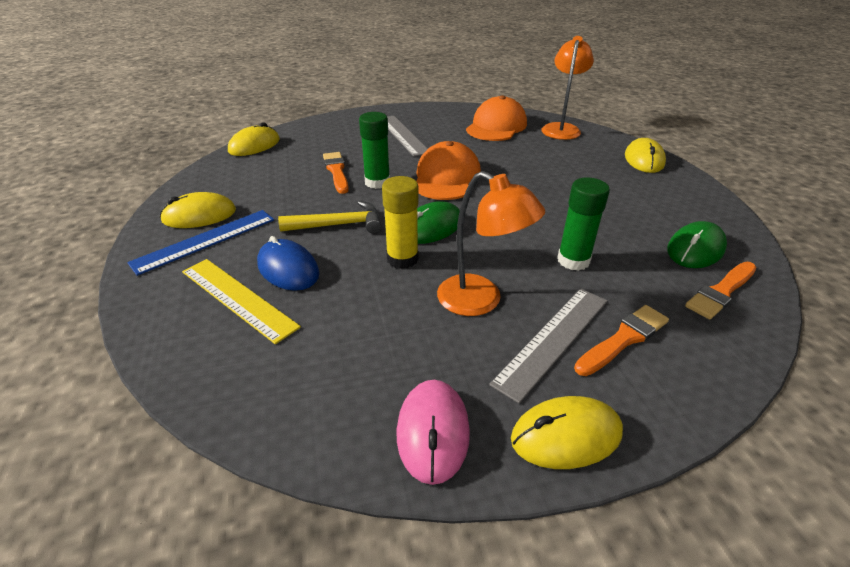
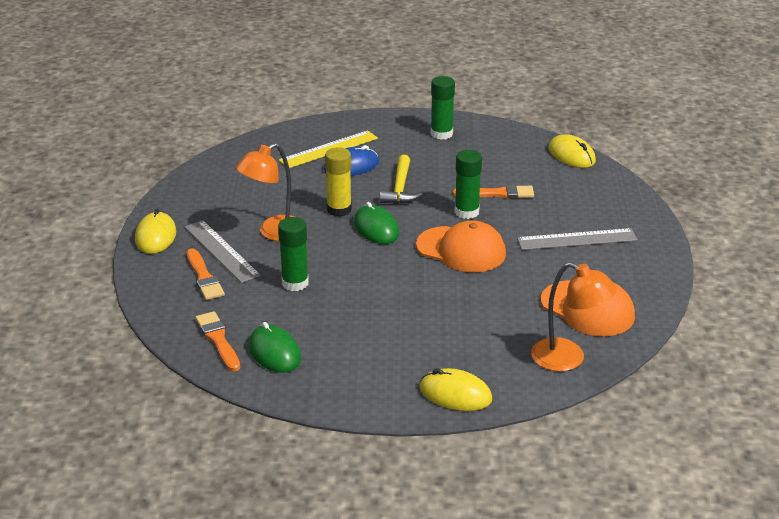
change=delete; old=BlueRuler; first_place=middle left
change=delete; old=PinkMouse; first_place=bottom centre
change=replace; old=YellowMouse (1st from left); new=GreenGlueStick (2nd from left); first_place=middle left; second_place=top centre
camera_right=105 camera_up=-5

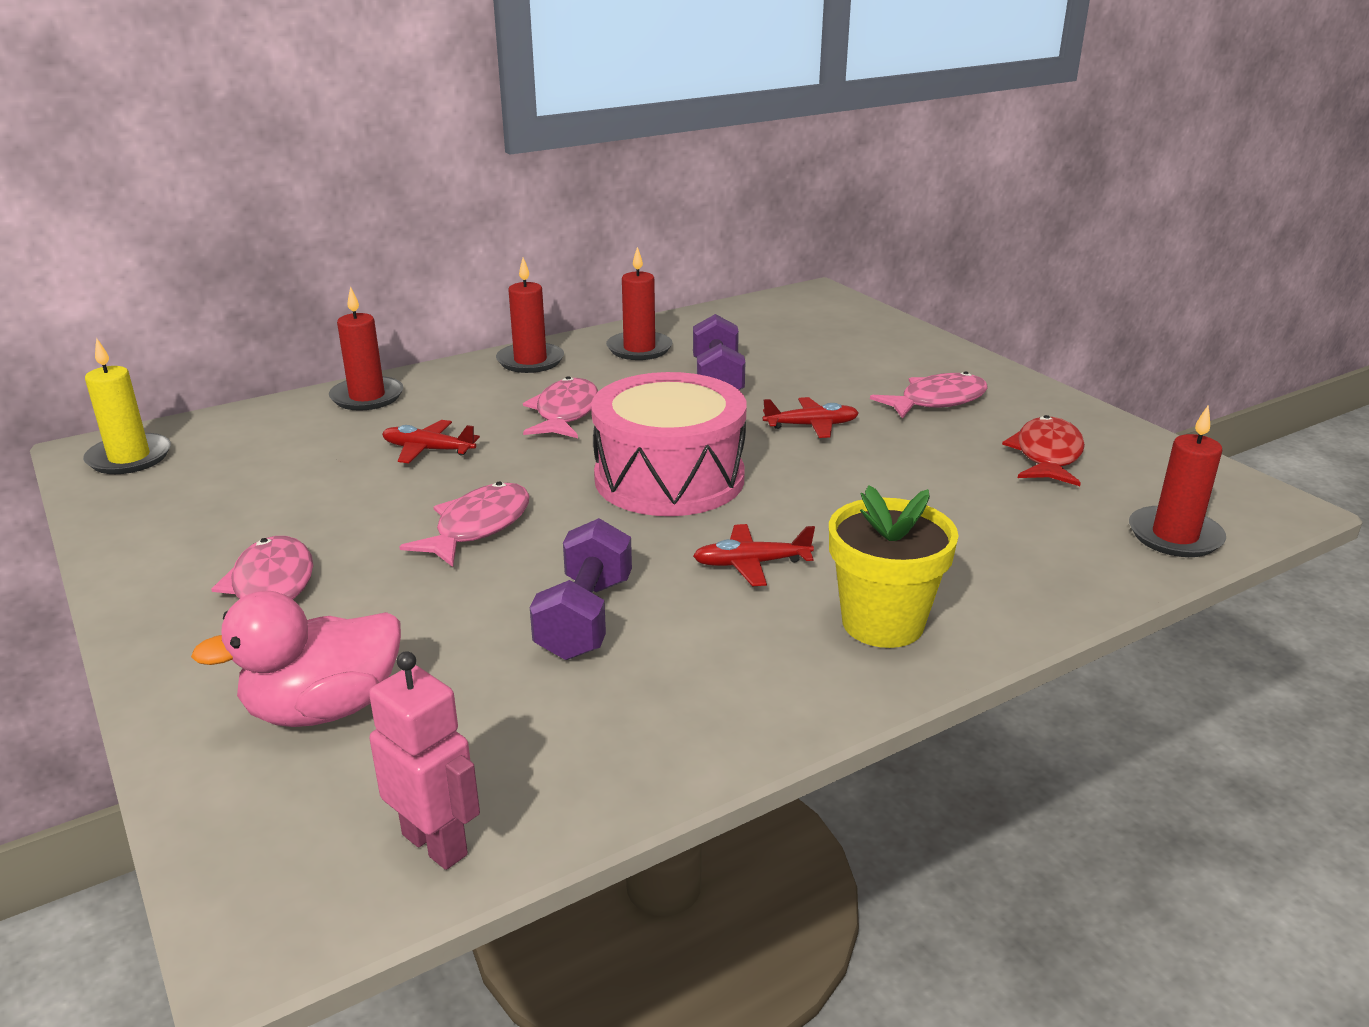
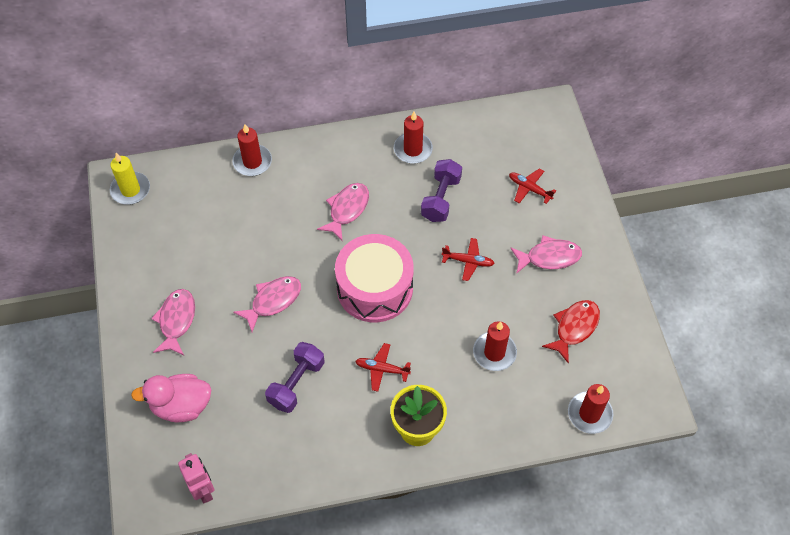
change=move; old=RedPlane (1st from left in the first image); new=RedPlane (3rd from left); first_place=middle left; second_place=middle right
change=move; old=RedCandle (2nd from left in the first image); new=RedCandle (3rd from left); first_place=top centre; second_place=centre
camera_right=20 camera_up=30

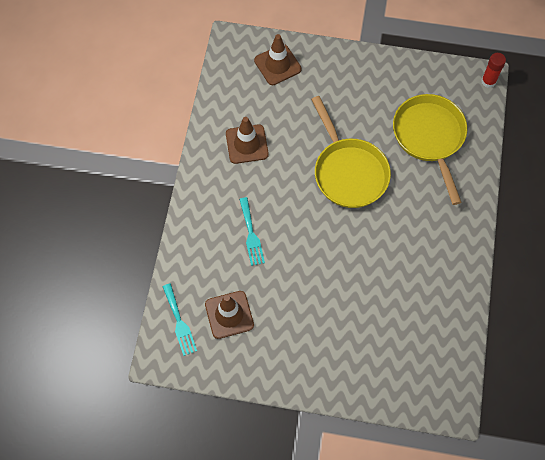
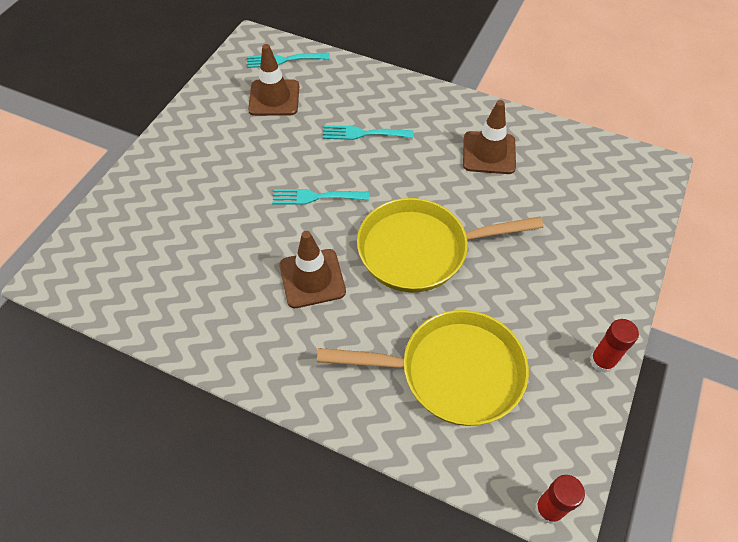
change=insert; new=TurquoiseFork (2nd from left); second_place=centre
change=insert; new=RedGlueStick (2nd from left); second_place=middle right
change=move; old=BrownTrafficCone (3rd from left in the first image); new=BrownTrafficCone (2nd from left); first_place=top centre; second_place=centre
camera_right=105 camera_up=-10

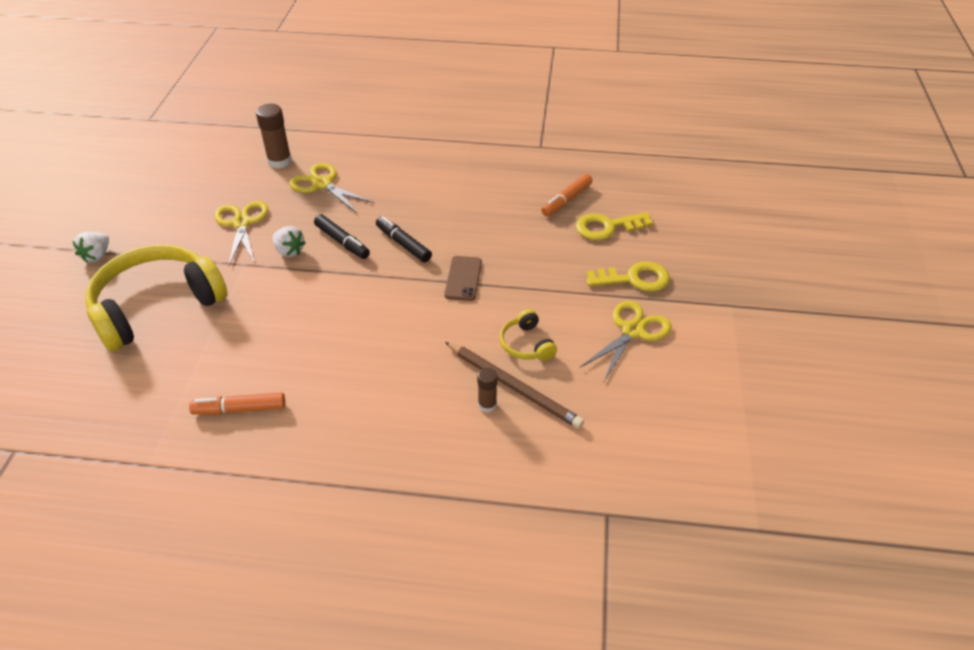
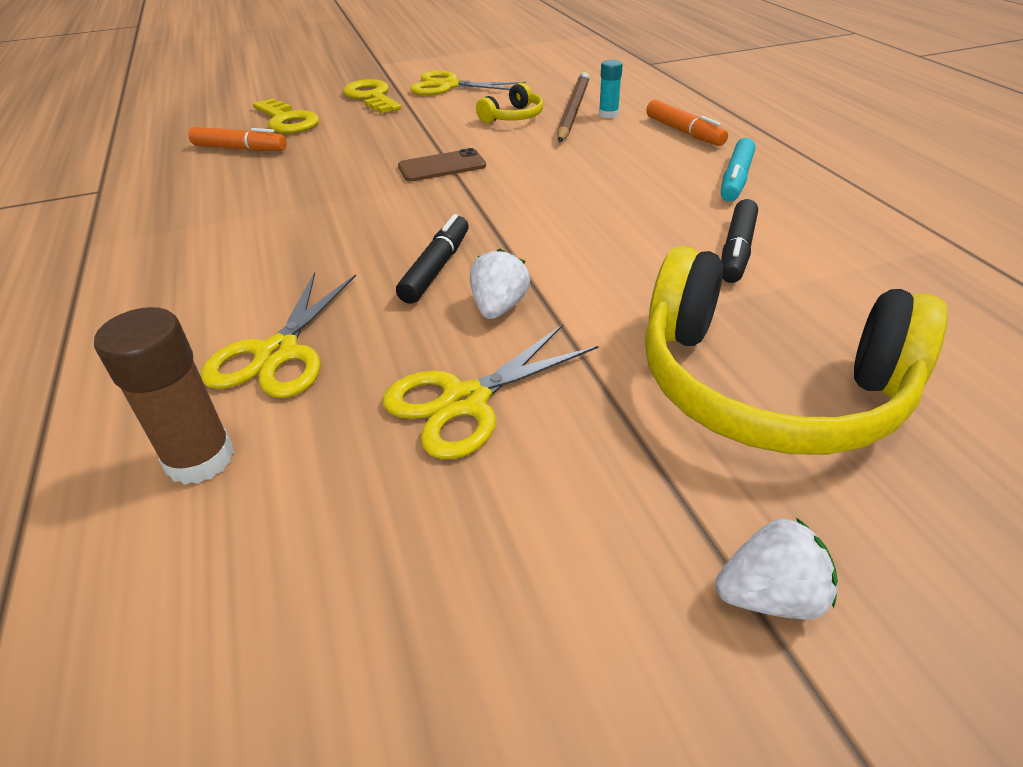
change=insert; new=TurquoiseMarker; second_place=top right
change=move; old=OrangeMarker (1st from left in the first image); new=OrangeMarker (2nd from left); first_place=middle left; second_place=top right
change=move; old=BlackMarker (2nd from left); first_place=centre; second_place=top right
change=recolor; old=BrownGlueStick (2nd from left); new=TurquoiseGlueStick; first_place=centre; second_place=top centre
camera_right=-115 camera_up=-5

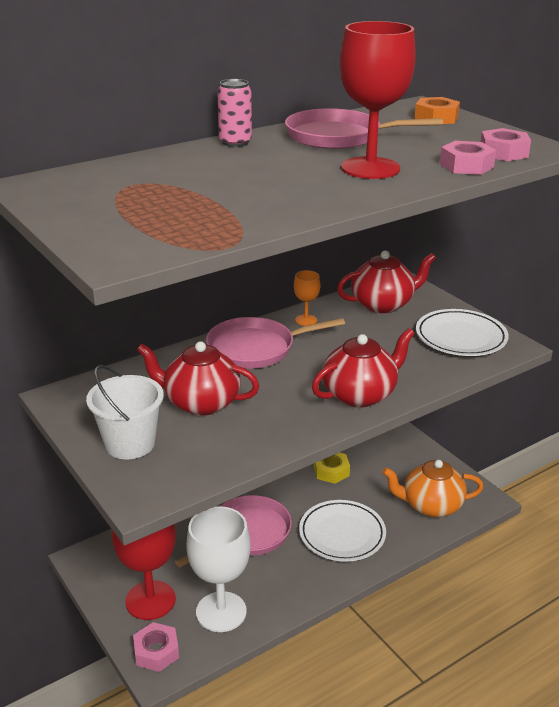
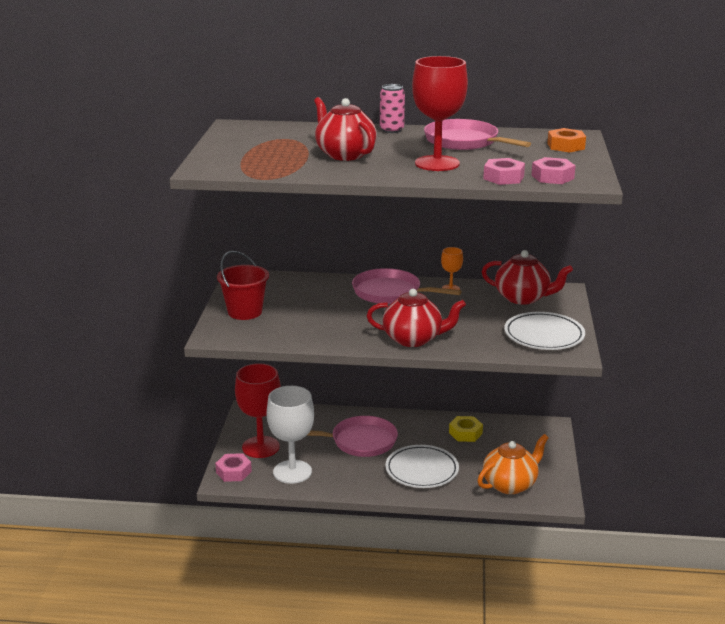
change=move; old=RedTeapot (1st from left); first_place=centre; second_place=top centre
change=recolor; old=WhiteBucket; new=RedBucket; first_place=middle left; second_place=centre
change=rotate; old=OrangeTeapot; first_place=bottom right; second_place=bottom right; degrees=105
camera_right=40 camera_up=-5

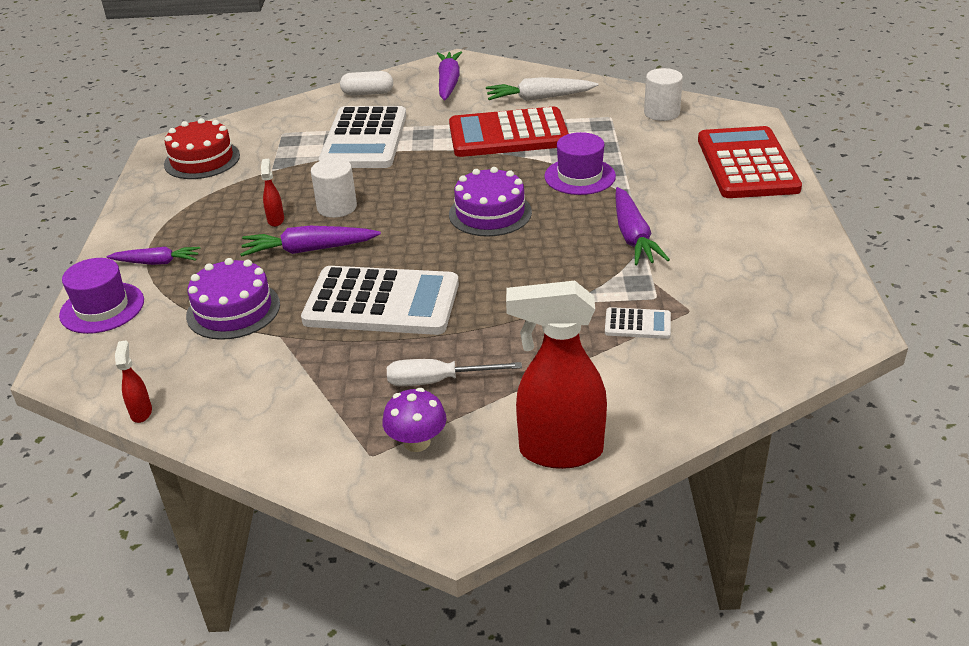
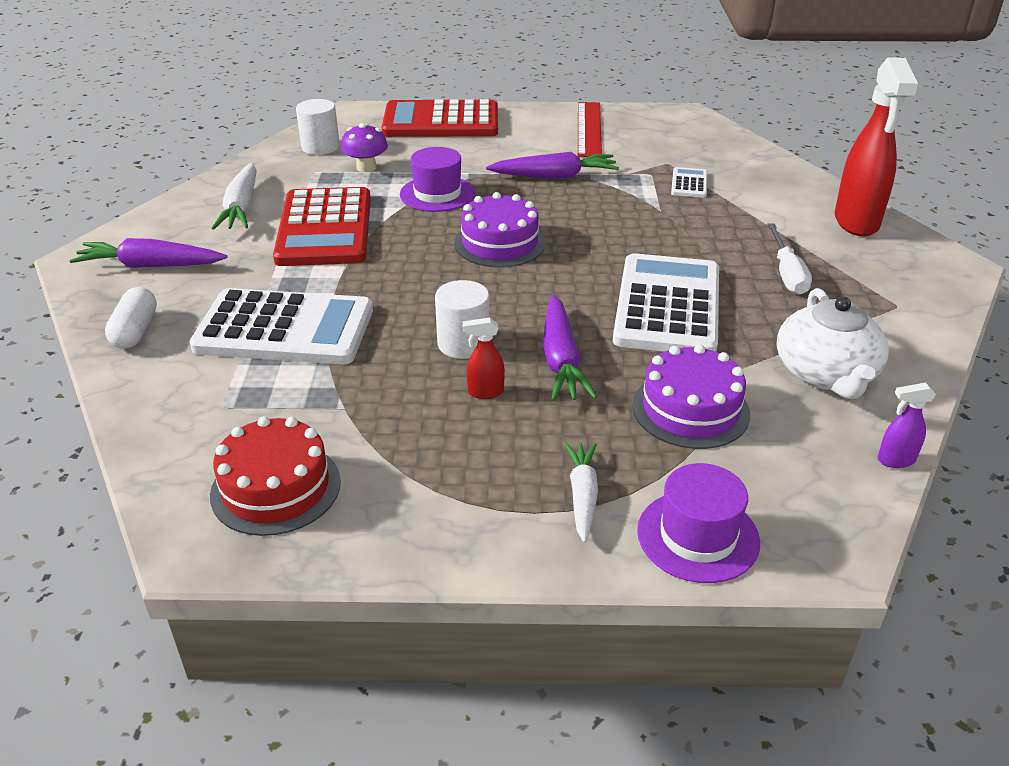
change=insert; new=RedRuler; second_place=top centre
change=insert; new=WhiteTeapot; second_place=middle right
change=move; old=PurpleMushroom; first_place=centre; second_place=top centre
change=recolor; old=PurpleCarrot (1st from left); new=WhiteCarrot (2nd from left); first_place=middle left; second_place=centre
change=recolor; old=RedSprayBottle (1st from left); new=PurpleSprayBottle; first_place=middle left; second_place=middle right
camera_right=-90 camera_up=0

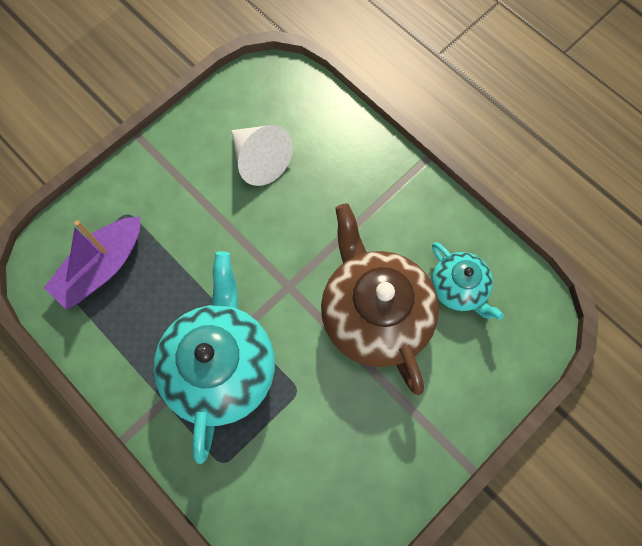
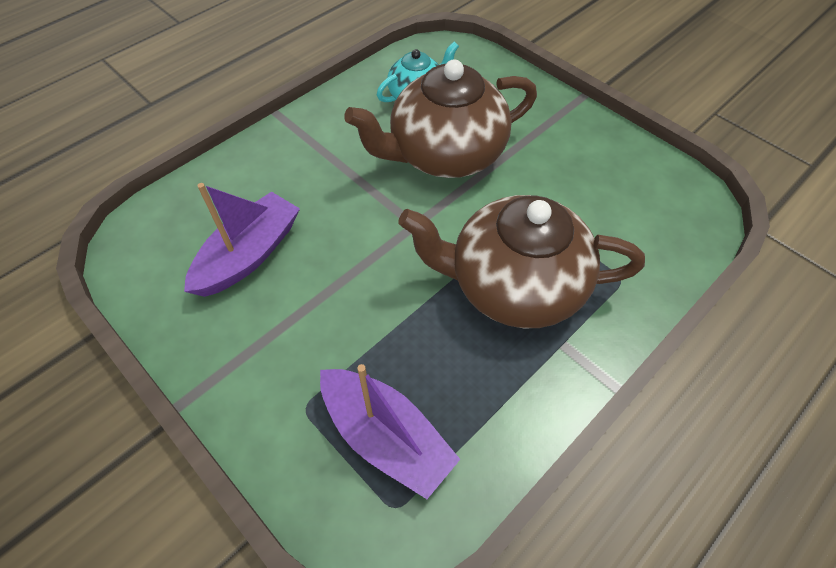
change=replace; old=WhiteCone; new=PurpleBoat (1st from left); first_place=top centre; second_place=middle left
change=recolor; old=TurquoiseTeapot (1st from left); new=BrownTeapot (2nd from left); first_place=centre; second_place=centre
camera_right=-90 camera_up=-15

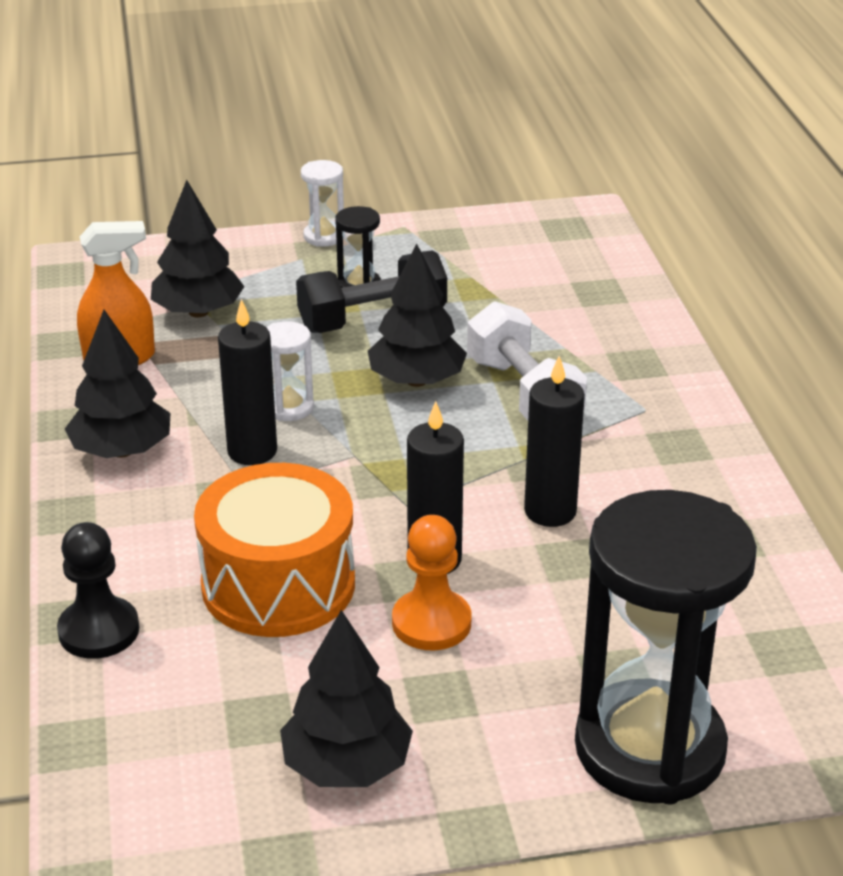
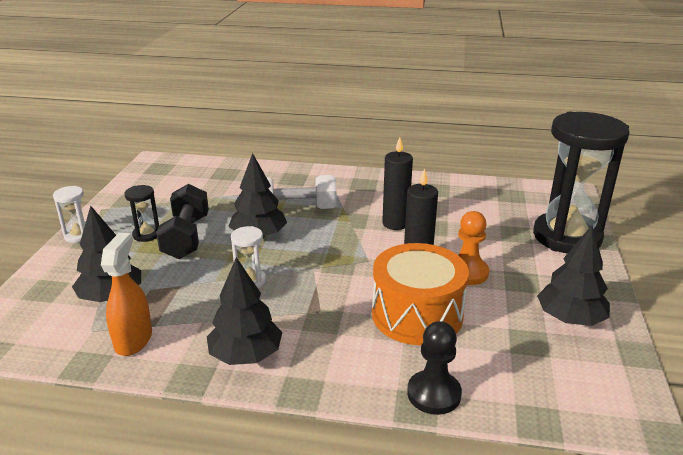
change=delete; old=BlackCandle (1st from left); first_place=middle left
camera_right=-70 camera_up=-5

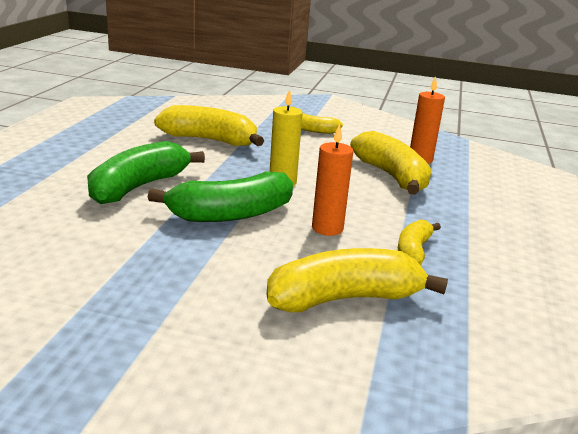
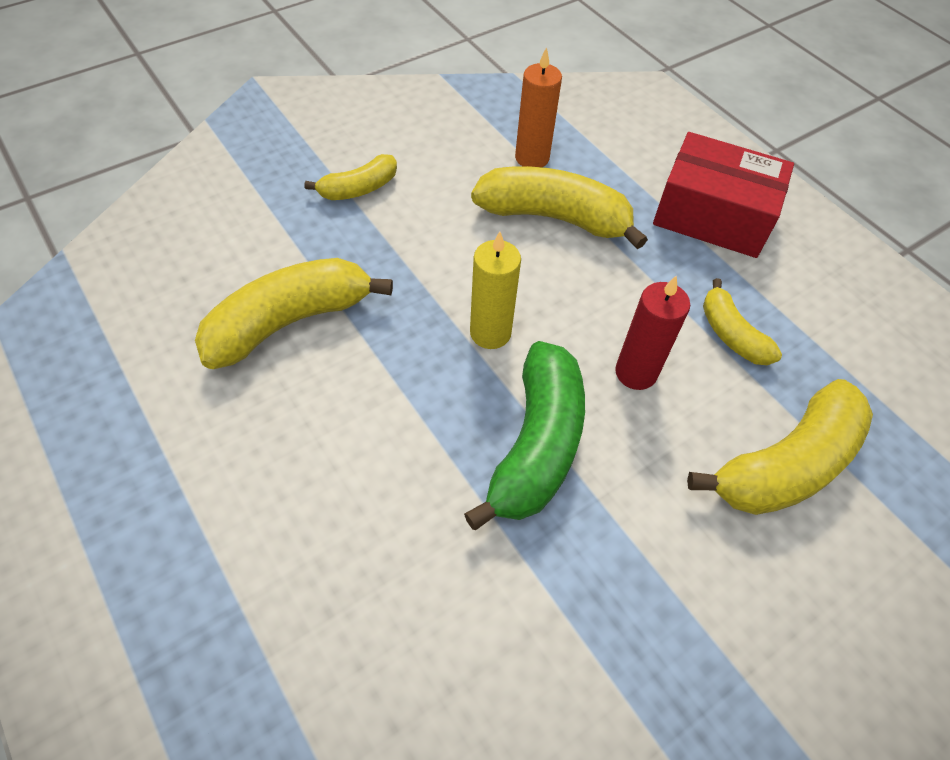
change=delete; old=GreenBanana (1st from left); first_place=middle left
change=insert; new=RedBox; second_place=top right
change=recolor; old=OrangeCandle (1st from left); new=RedCandle; first_place=centre; second_place=middle right
change=rotate; old=YellowBanana (3rd from left in the first image); first_place=centre; second_place=middle right; degrees=-150
camera_right=-50 camera_up=30

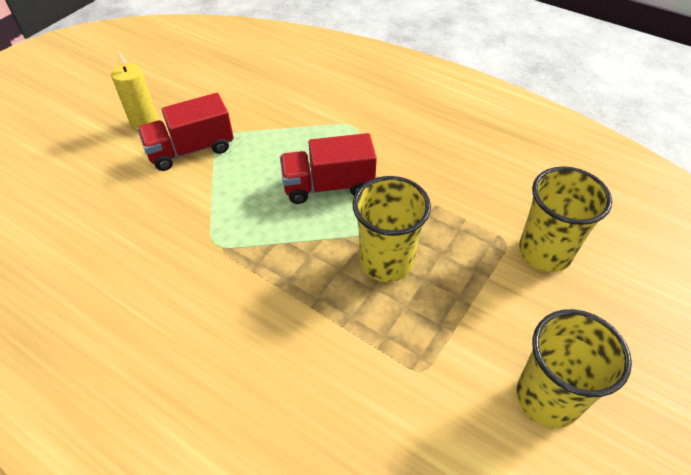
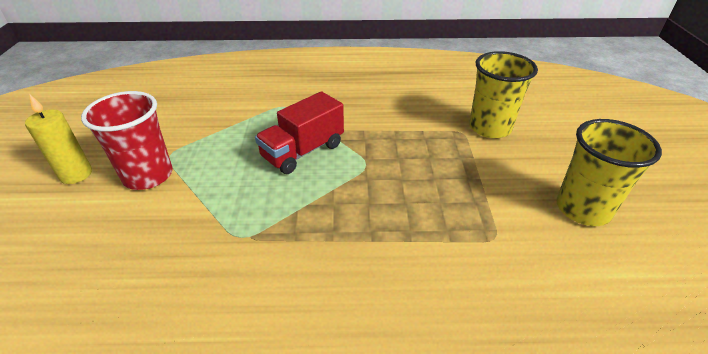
change=delete; old=YellowCup (1st from left); first_place=centre
change=replace; old=RedTruck (1st from left); new=RedCup; first_place=top left; second_place=middle left
camera_right=-35 camera_up=-10

